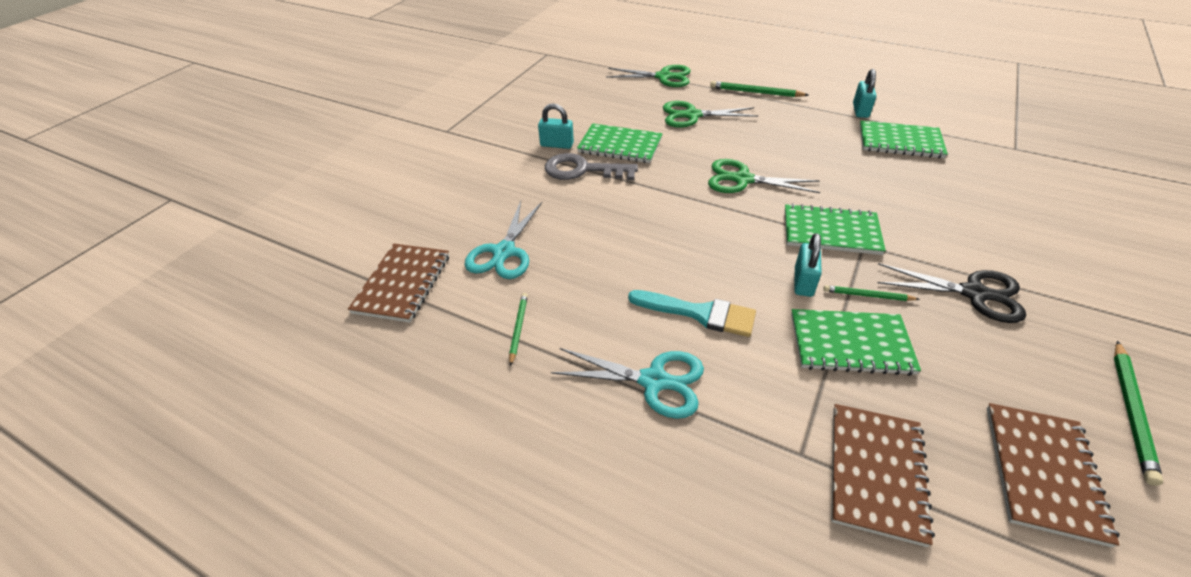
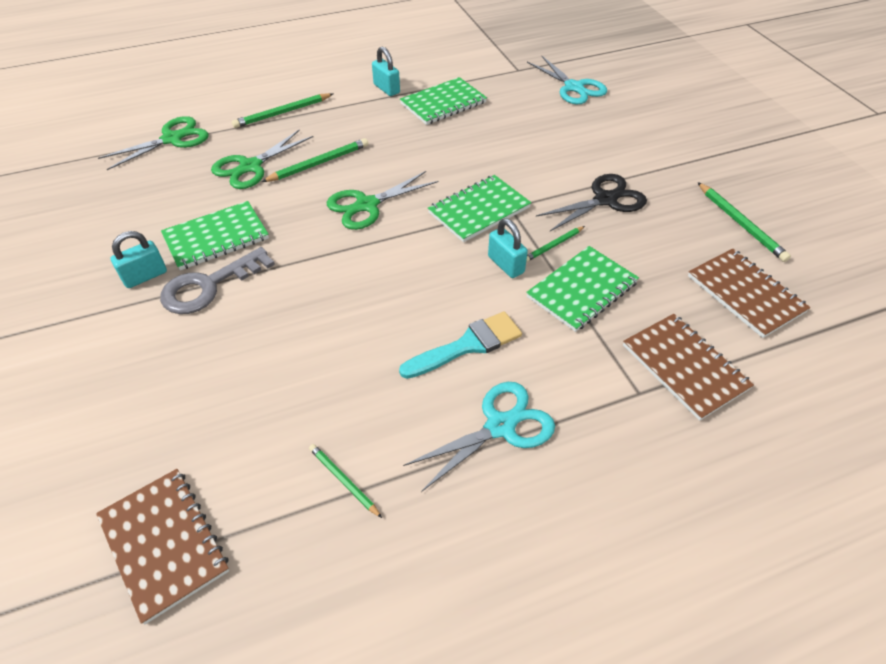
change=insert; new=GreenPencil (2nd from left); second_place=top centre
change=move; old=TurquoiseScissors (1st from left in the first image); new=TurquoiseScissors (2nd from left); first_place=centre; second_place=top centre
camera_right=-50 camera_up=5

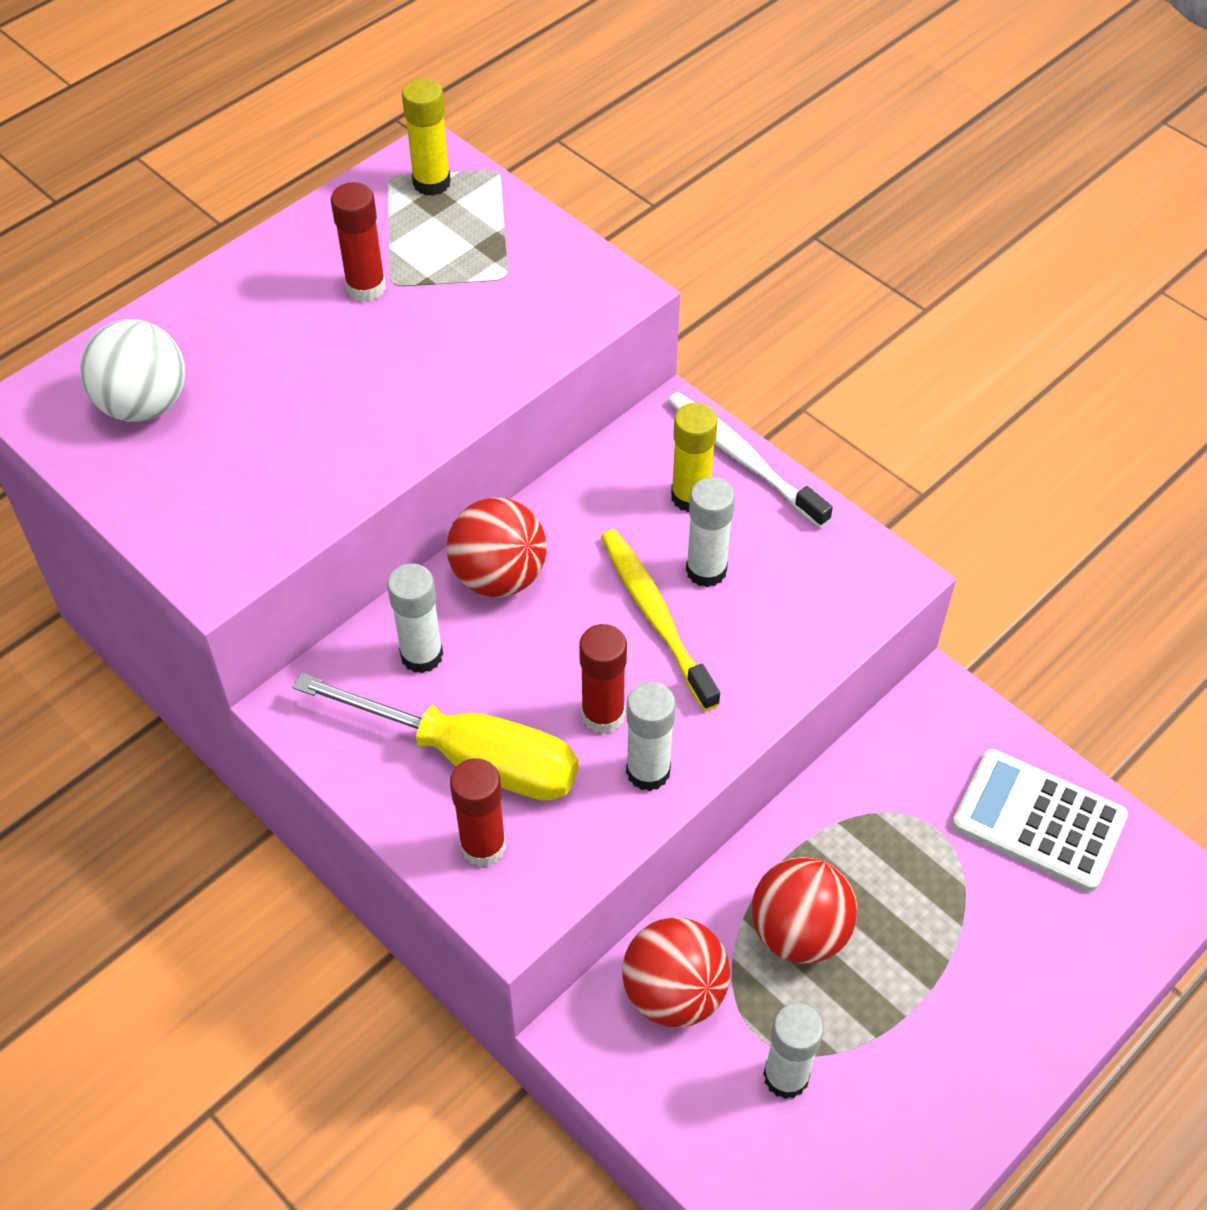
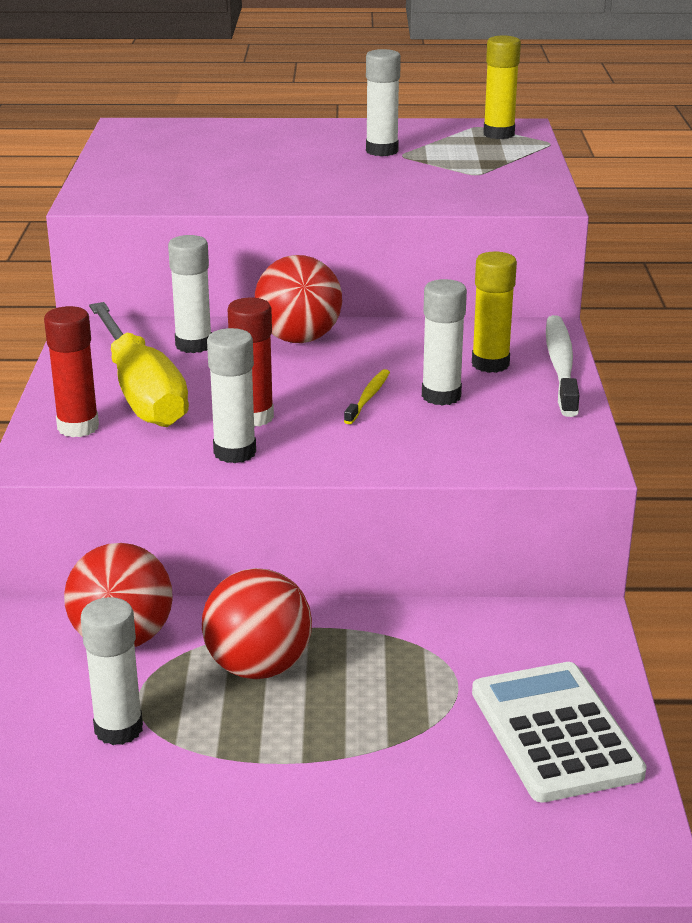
change=delete; old=WhiteBall; first_place=top left
change=recolor; old=RedGlueStick (1st from left); new=WhiteGlueStick (4th from left); first_place=top left; second_place=top centre
change=resize; old=YellowToothbrush; first_place=centre; second_place=centre; factor=0.53
camera_right=45 camera_up=-25

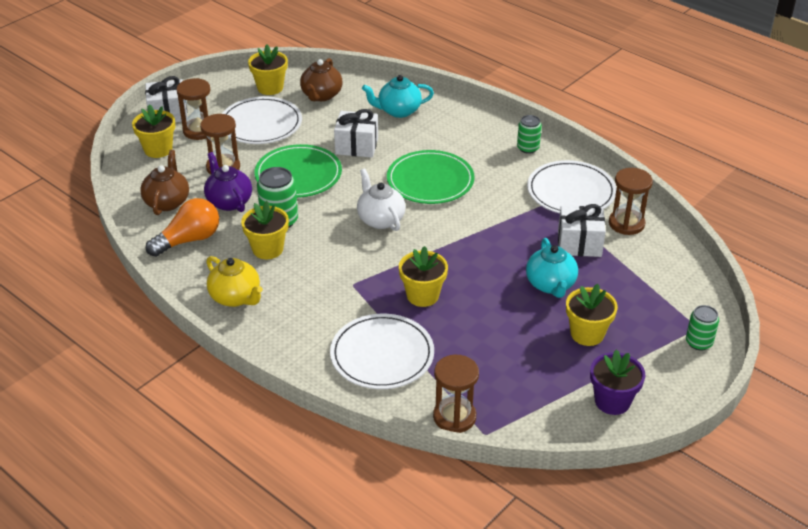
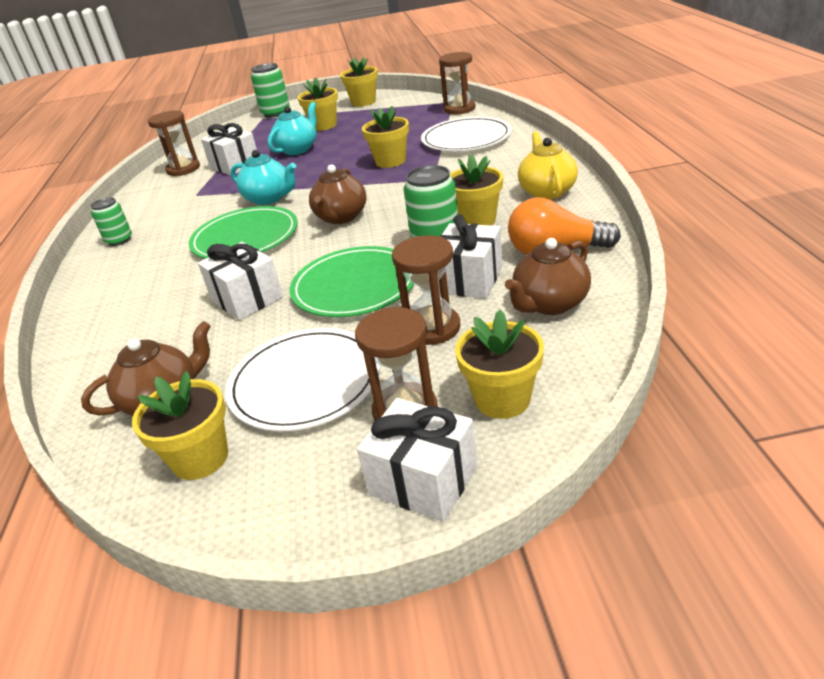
change=delete; old=WhitePlate (3rd from left); first_place=middle right
change=move; old=TurquoiseTeapot (1st from left); first_place=top centre; second_place=top left
change=replace; old=PurpleTeapot; new=WhiteGift (4th from left); first_place=middle left; second_place=centre
change=recolor; old=WhiteTeapot; new=BrownTeapot (2nd from left); first_place=centre; second_place=top centre
change=recolor; old=PurpleFlowerPot; new=YellowFlowerPot (3rd from left); first_place=bottom right; second_place=top centre
change=resize; old=GreenCan (3rd from left in the first image); first_place=middle right; second_place=top left; factor=1.53
camera_right=-135 camera_up=-5

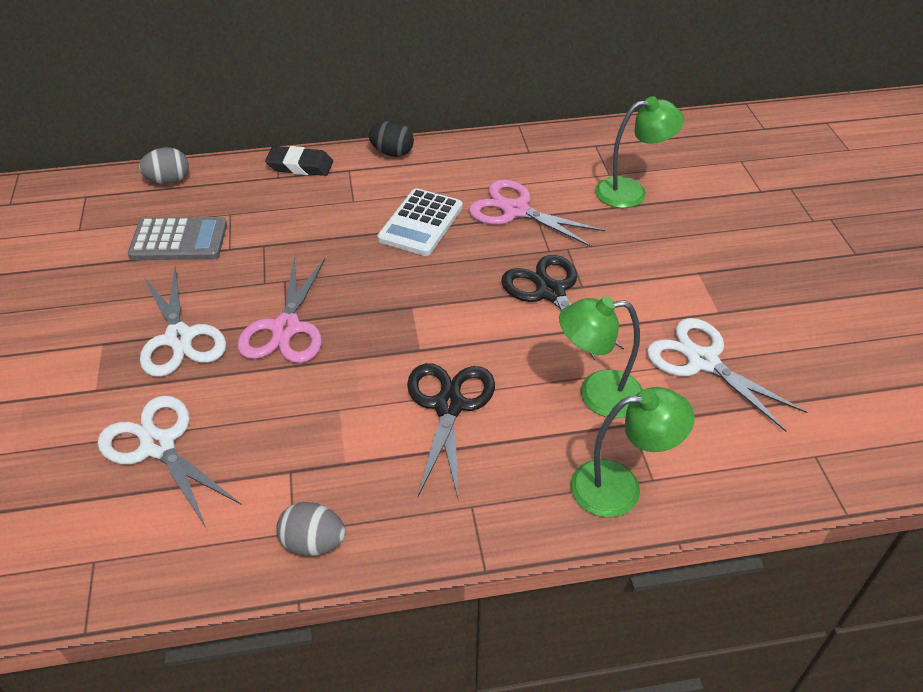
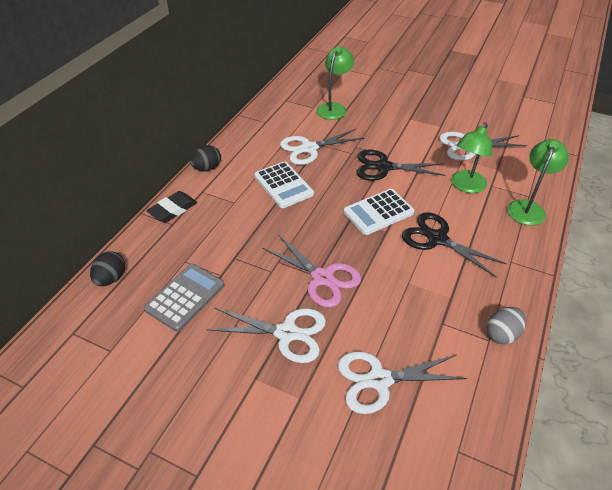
change=insert; new=WhiteCalculator (2nd from left); second_place=centre
change=recolor; old=GreyEgg (1st from left); new=BlackEgg (1st from left); first_place=top left; second_place=middle left
change=recolor; old=PinkScissors (2nd from left); new=WhiteScissors (2nd from left); first_place=top centre; second_place=top centre
camera_right=-55 camera_up=0

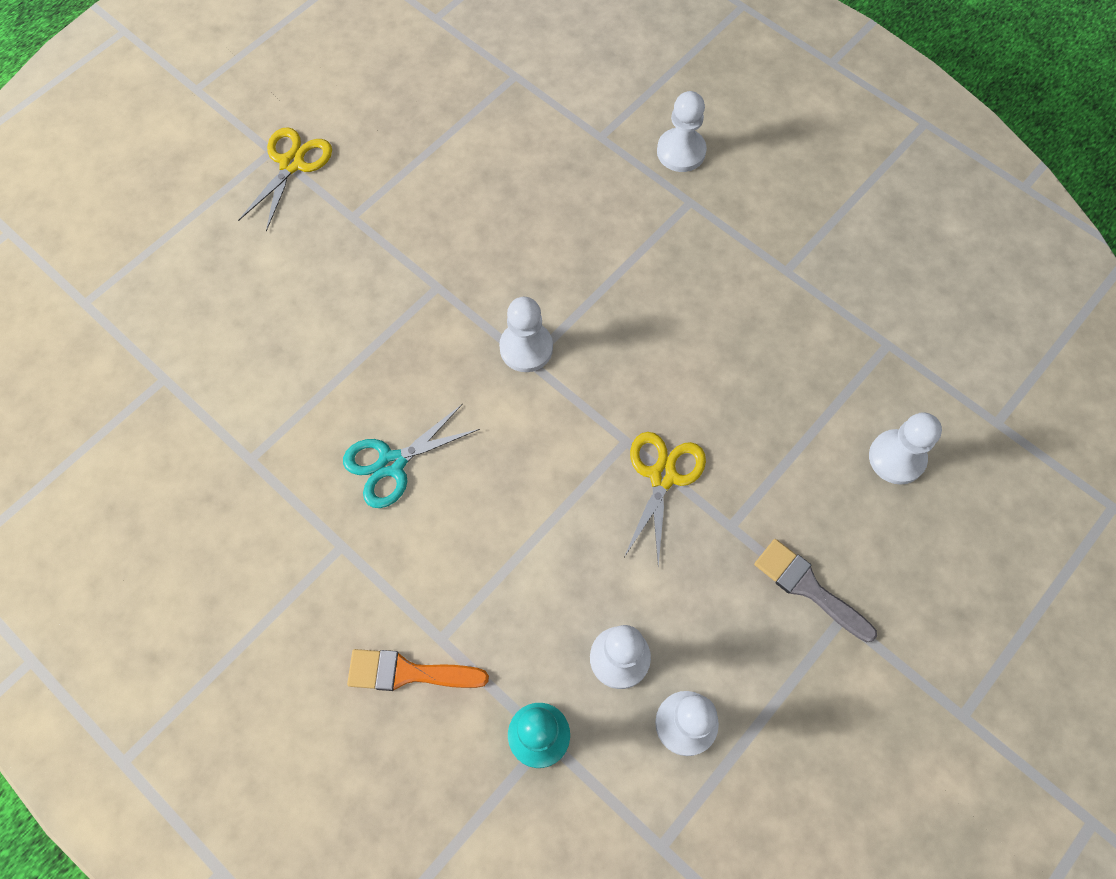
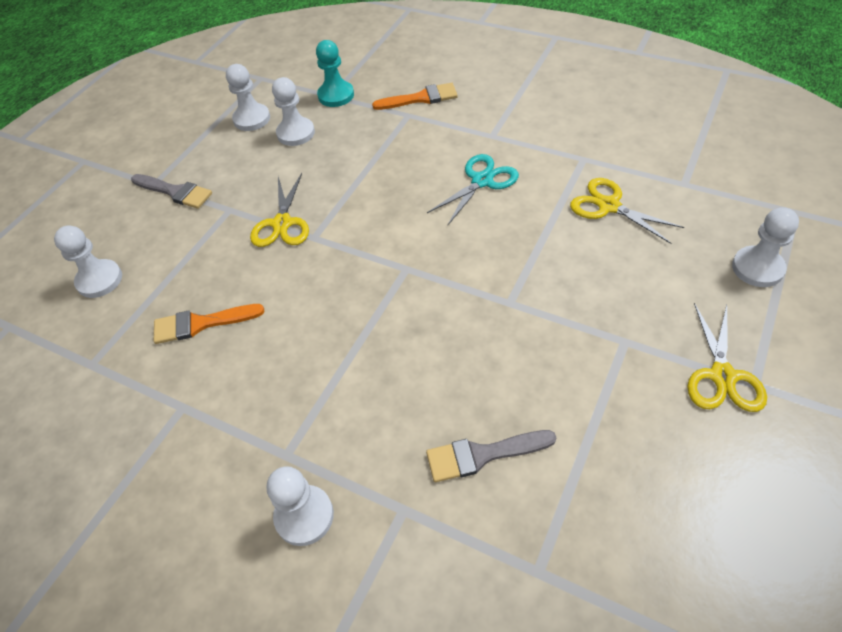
change=insert; new=OrangeBrush (1st from left); second_place=middle left
change=insert; new=GreyBrush (2nd from left); second_place=bottom centre
change=insert; new=YellowScissors (2nd from left); second_place=middle right
change=move; old=WhitePawn (1st from left in the first image); new=WhitePawn (5th from left); first_place=centre; second_place=middle right
camera_right=170 camera_up=-15

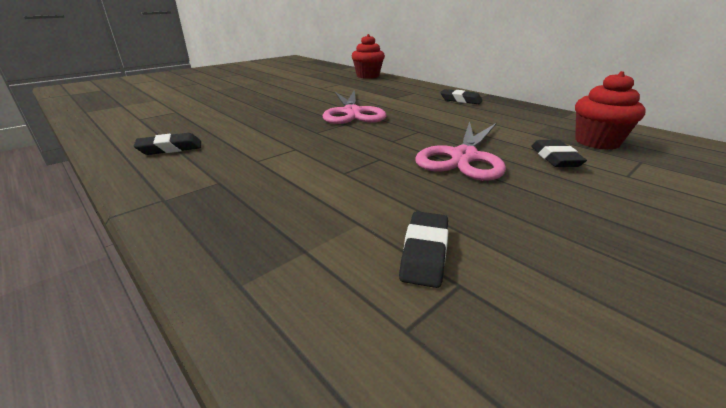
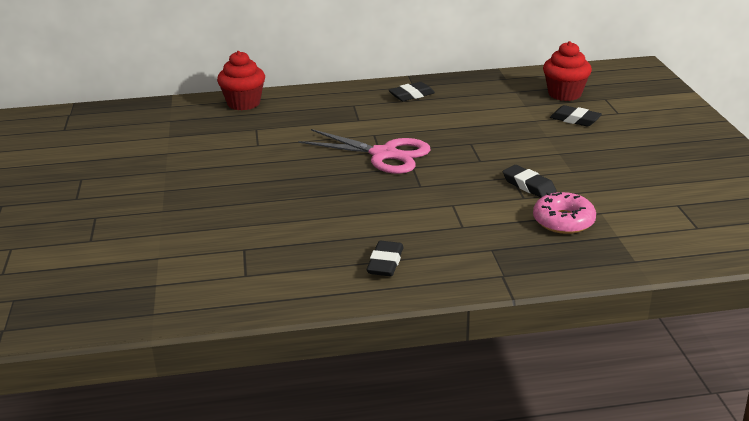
change=delete; old=PinkScissors (2nd from left); first_place=centre
change=insert; new=PinkDonut; second_place=middle right
change=move; old=BlackEraser (2nd from left in the first image); new=BlackEraser (3rd from left); first_place=centre; second_place=middle right
camera_right=-55 camera_up=0

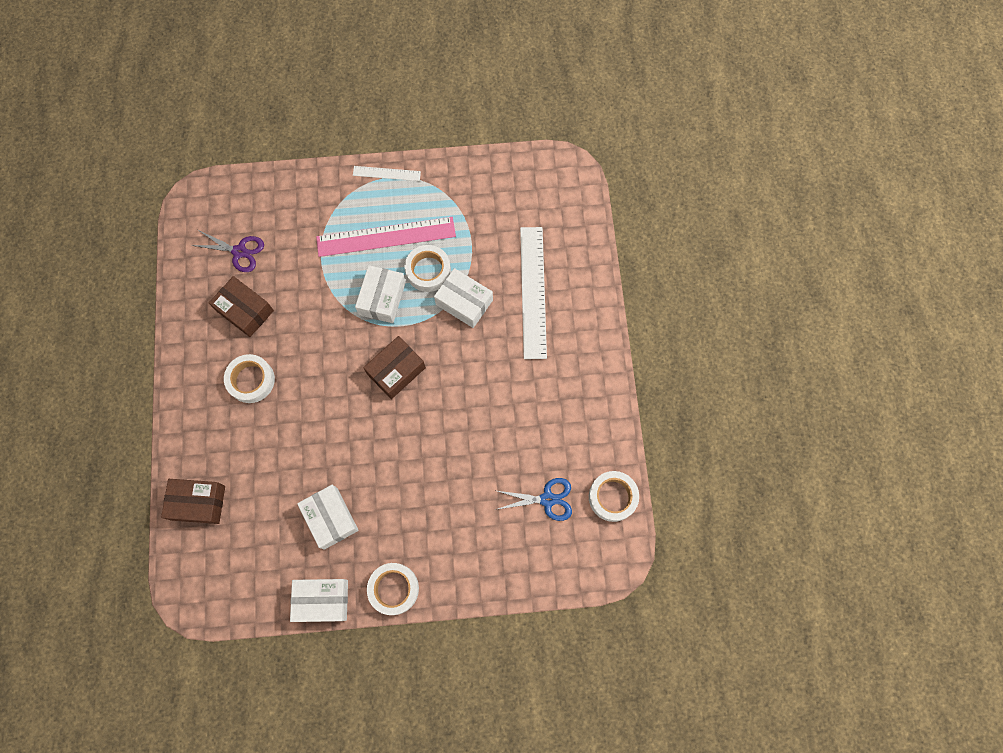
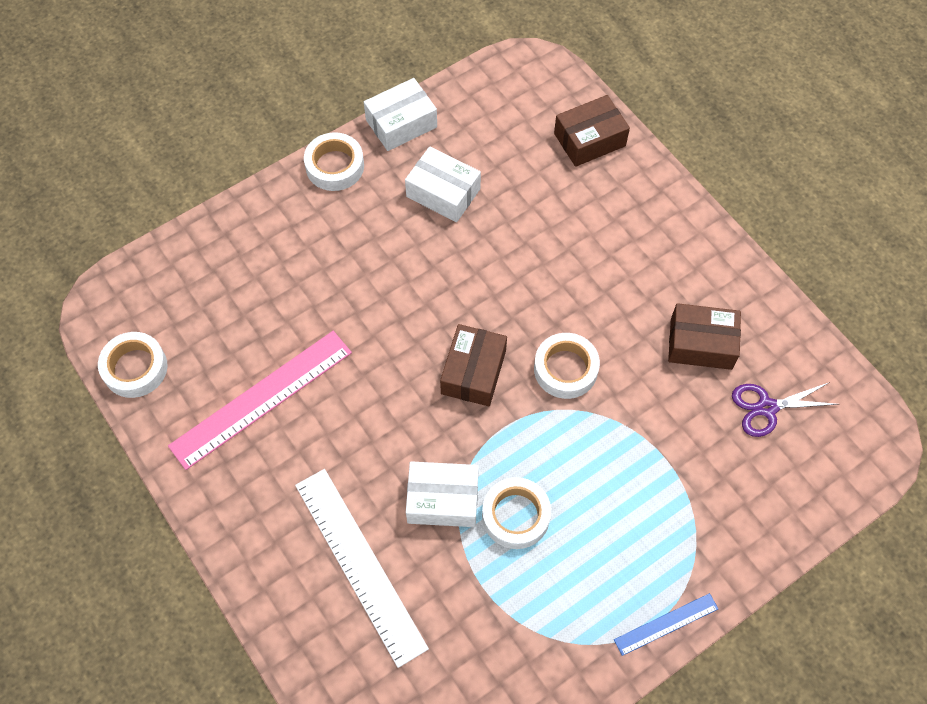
change=delete; old=WhiteBox (3rd from left); first_place=centre
change=delete; old=BlueScissors; first_place=centre
change=move; old=WhiteTape (1st from left in the first image); new=WhiteTape (4th from left); first_place=middle left; second_place=centre
change=move; old=PinkRuler; first_place=top centre; second_place=middle left
change=recolor; old=WhiteRuler (1st from left); new=BlueRuler; first_place=top centre; second_place=bottom right
camera_right=150 camera_up=-10

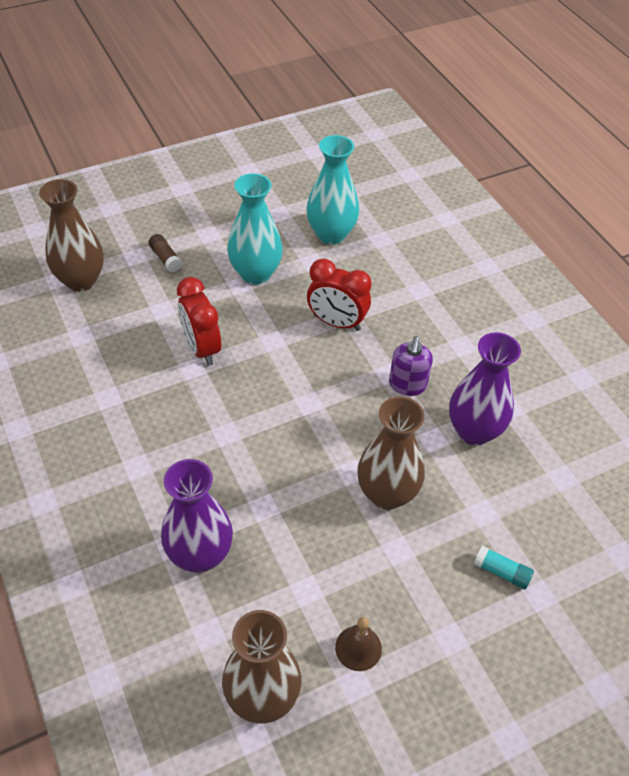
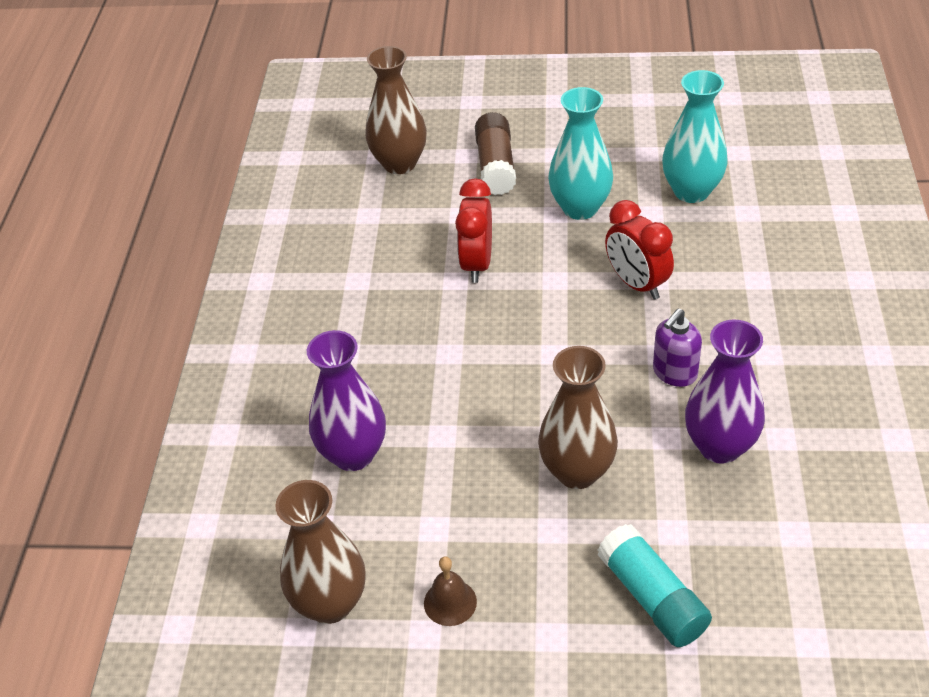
change=resize; old=BrownGlueStick; first_place=top left; second_place=top centre; factor=1.84
change=resize; old=TurquoiseGlueStick; first_place=bottom right; second_place=bottom right; factor=1.84
camera_right=35 camera_up=-5

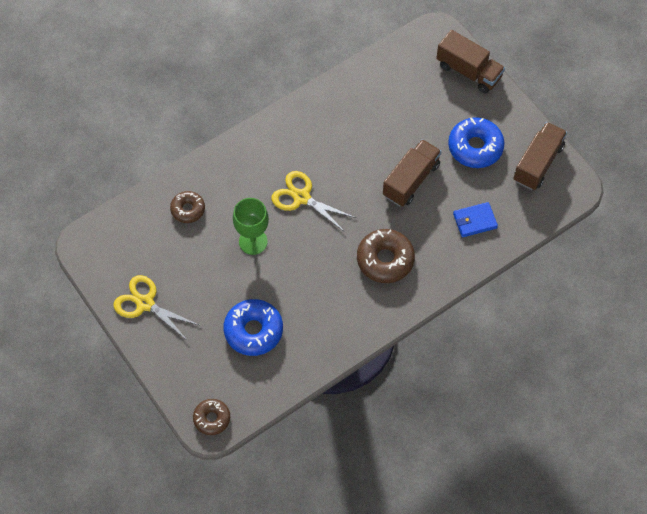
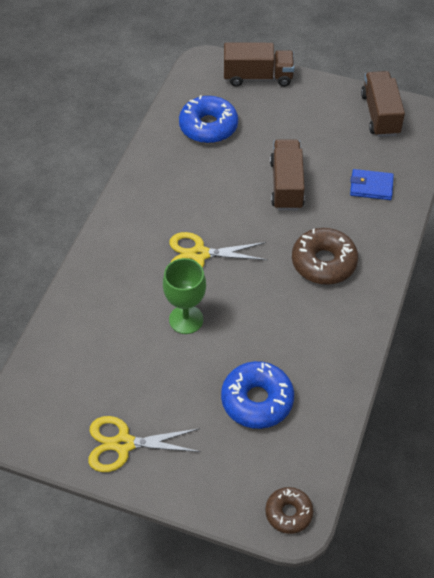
change=delete; old=BrownDonut (1st from left); first_place=middle left
change=move; old=BlueDonut (2nd from left in the first image); new=BlueDonut (1st from left); first_place=top right; second_place=top centre
change=rotate; old=BlueWallet; first_place=middle right; second_place=top right; degrees=60
camera_right=-35 camera_up=-10

